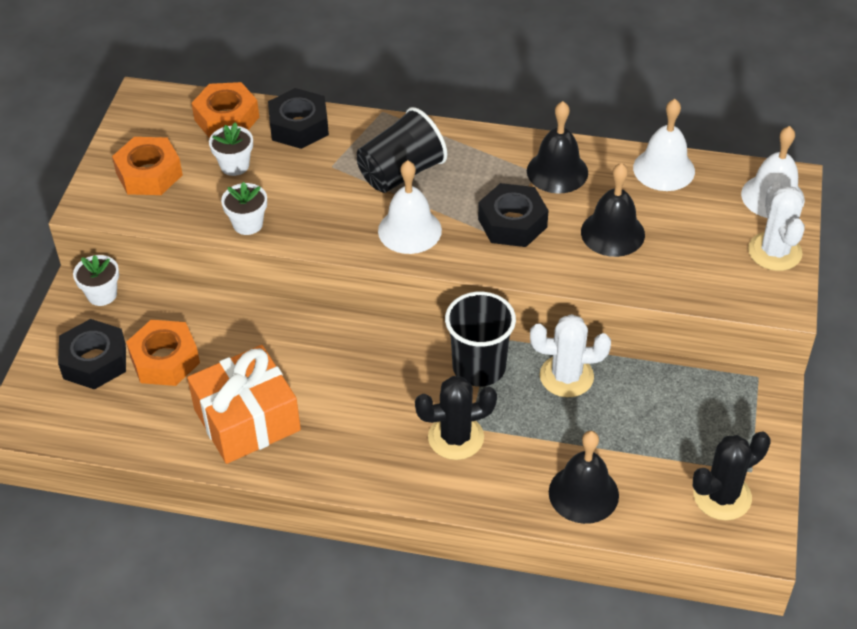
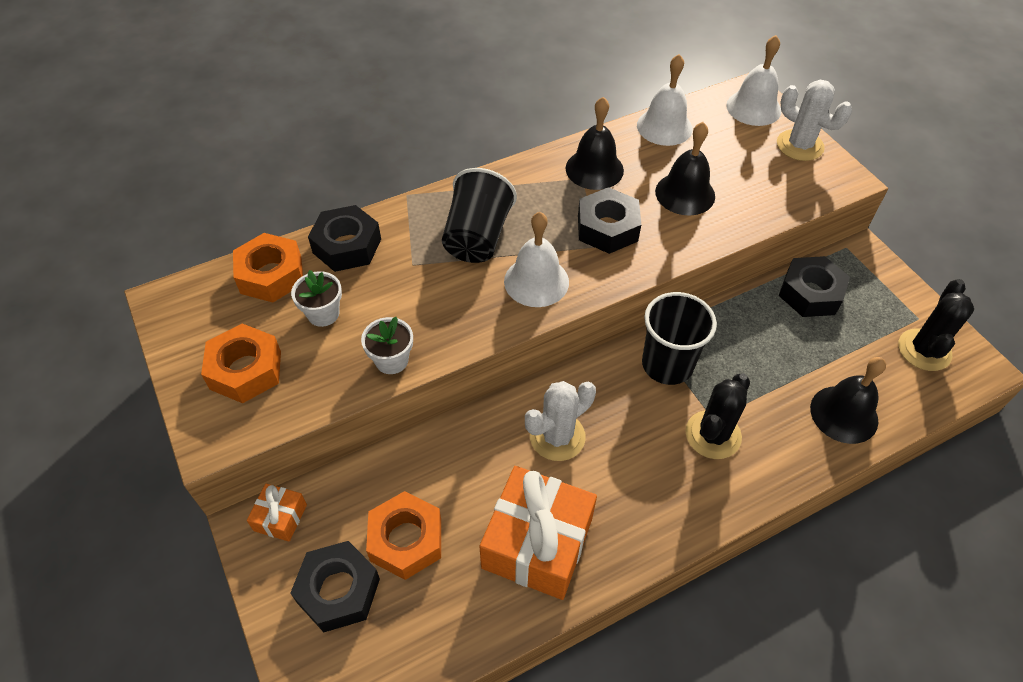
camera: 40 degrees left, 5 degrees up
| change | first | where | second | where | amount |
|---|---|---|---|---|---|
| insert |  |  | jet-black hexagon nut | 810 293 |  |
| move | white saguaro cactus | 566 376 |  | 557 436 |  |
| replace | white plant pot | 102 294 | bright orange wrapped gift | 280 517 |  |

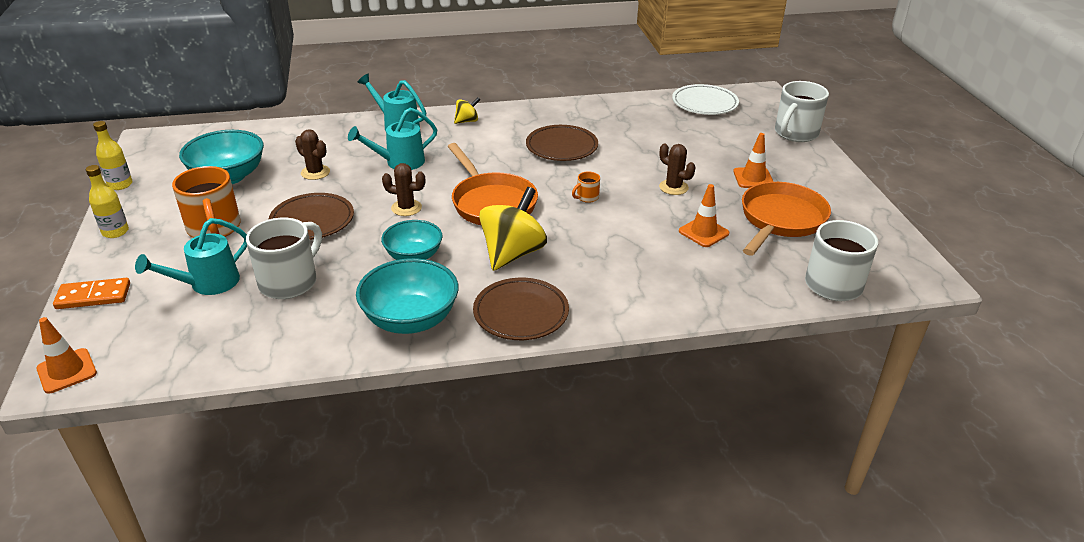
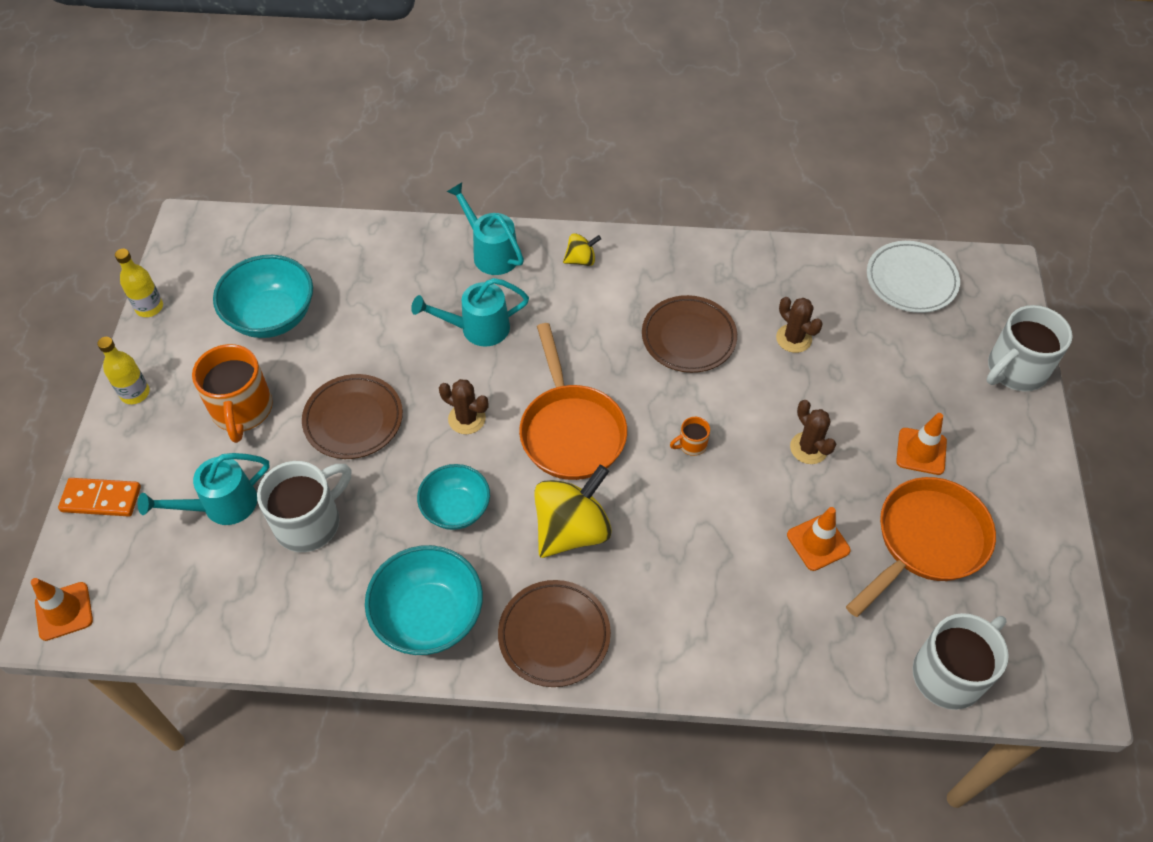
camera: 15 degrees right, 20 degrees up
| change | first | where | second | where | amount |
|---|---|---|---|---|---|
| move | russet saguaro cactus | 315 172 |  | 793 338 |  |

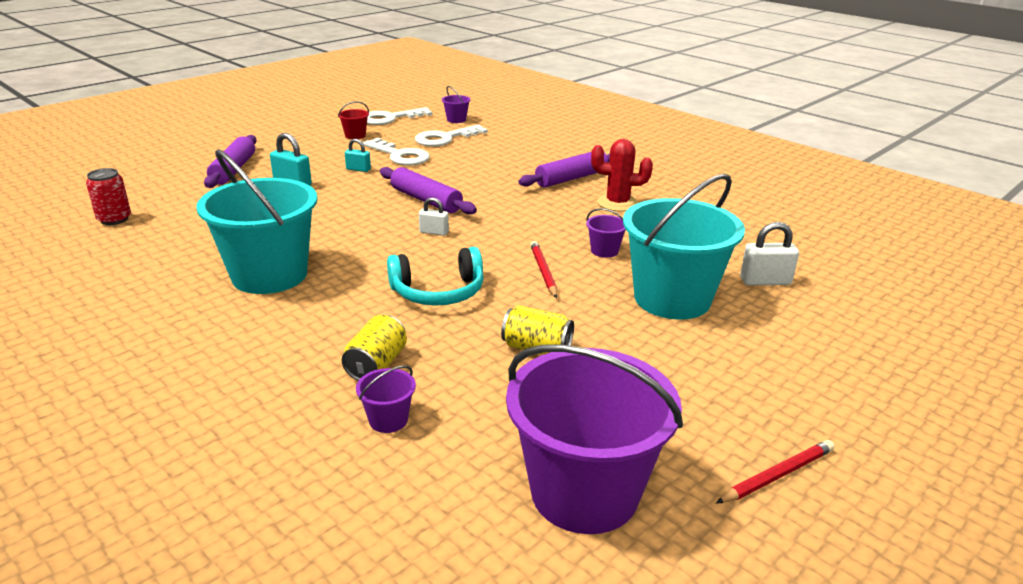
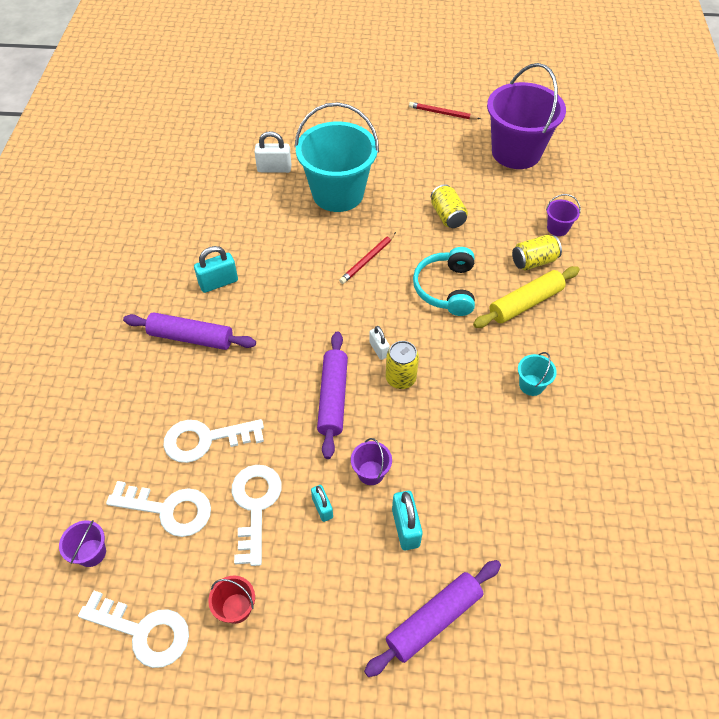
camera: 130 degrees left, 25 degrees up
| change | first | where | second | where | amount |
|---|---|---|---|---|---|
| delete | red can | 114 219 |  |  |  |
| insert |  |  | white door key | 205 440 |  |
| insert |  |  | bright yellow can | 400 378 |  |
| insert |  |  | bright yellow dough roller | 525 303 |  |
| move | violet bucket | 604 251 |  | 371 473 |  |
| replace | red saguaro cactus | 617 203 | aqua small lock | 218 283 |  |
| rotate | aqua over-ear headphones | 438 292 |  | 446 288 | 120 degrees counterclockwise |
| rotate | white small lock | 765 281 |  | 274 169 | 45 degrees counterclockwise |
| resize | aqua bucket | 269 275 |  | 531 385 | x0.40 |

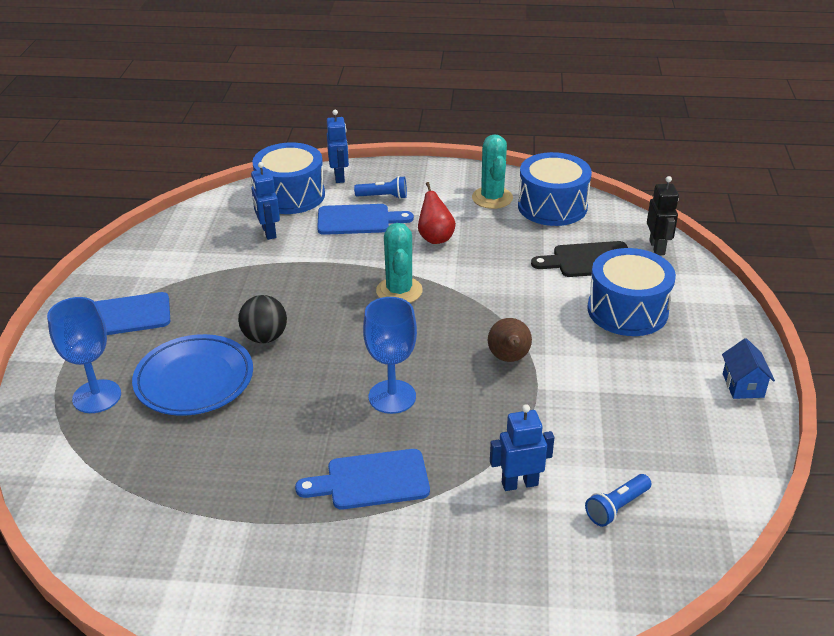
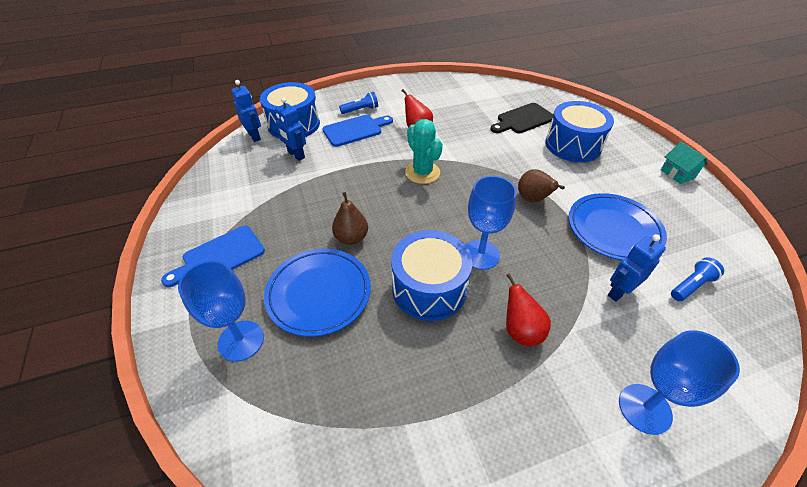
camera: 25 degrees left, 10 degrees up
| change | first | where | second | where | amount |
|---|---|---|---|---|---|
| delete | aqua saguaro cactus | 492 198 |  |  |  |
| delete | jet-black robot | 657 247 |  |  |  |
| insert |  |  | royal blue plate | 613 230 |  |
| insert |  |  | royal blue wine glass | 644 408 |  |
| move | royal blue robot | 339 177 |  | 254 136 |  |
| move | royal blue drum | 552 206 |  | 429 288 |  |
| replace | jet-black sphere | 265 337 | russet pear | 351 238 |  |
| replace | royal blue chopping board | 371 480 | red pear | 520 330 |  |
| recolor | royal blue house | 743 385 | aqua house | 677 174 |  |
| rotate | royal blue pocket torch | 616 507 |  | 691 285 | 150 degrees counterclockwise |

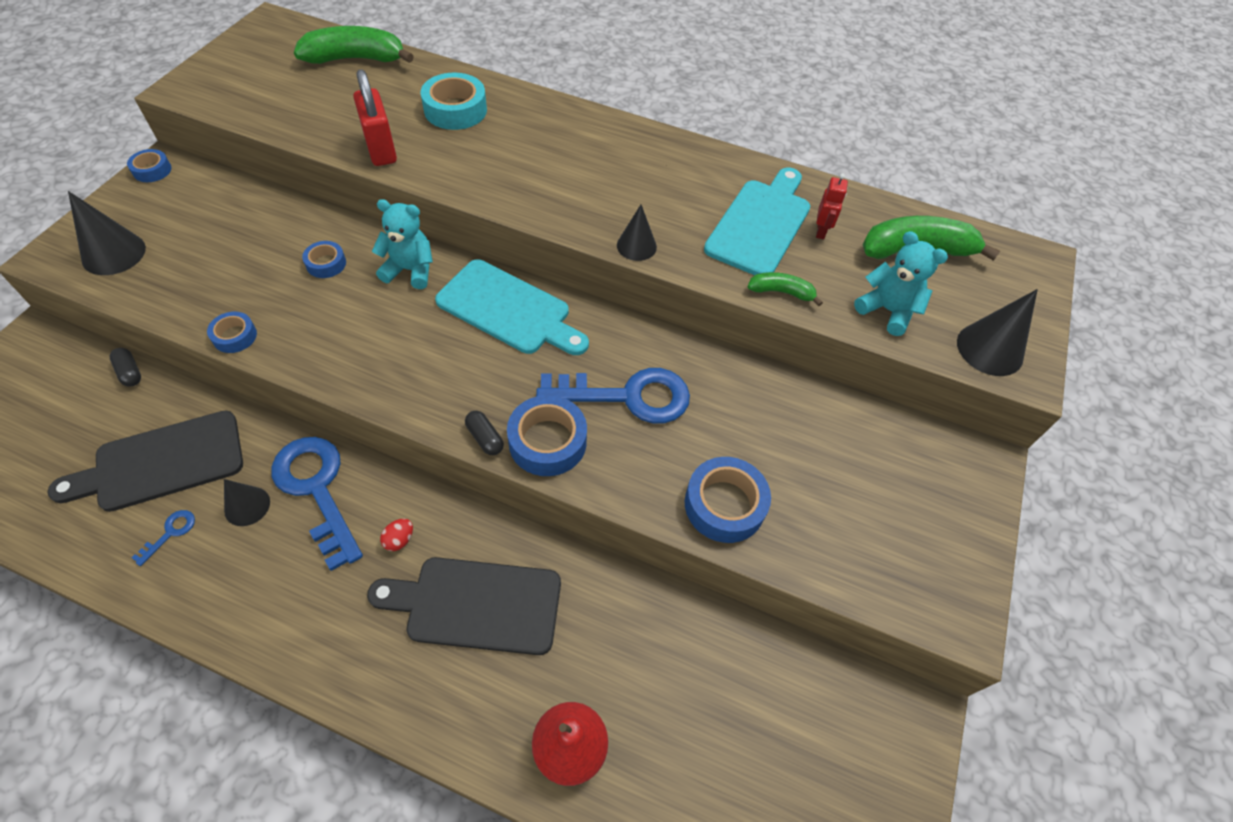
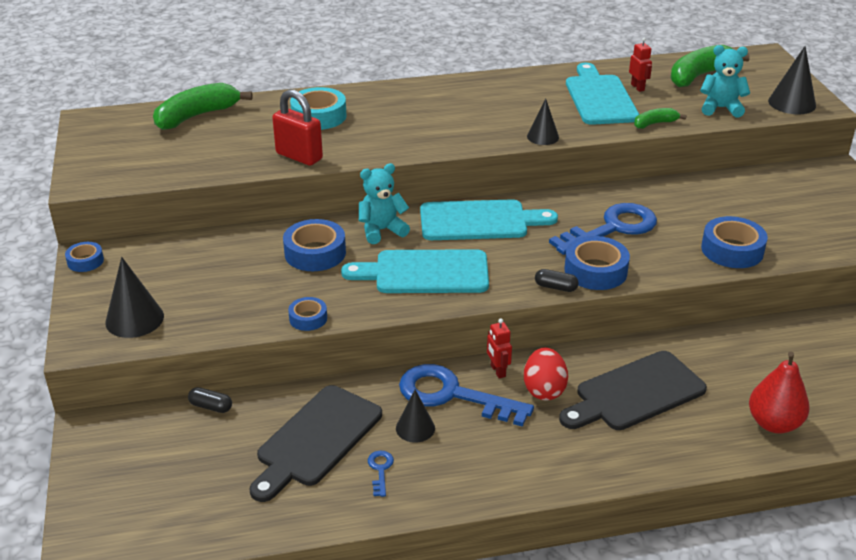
camera: 30 degrees left, 20 degrees down
| change | first | where | second | where | amount |
|---|---|---|---|---|---|
| insert |  |  | aqua chopping board | 425 272 |  |
| insert |  |  | red robot | 497 371 |  |
| resize | royal blue roll of tape | 326 264 |  | 315 253 | x1.75 |
| resize | red egg | 399 540 |  | 544 390 | x1.93 |

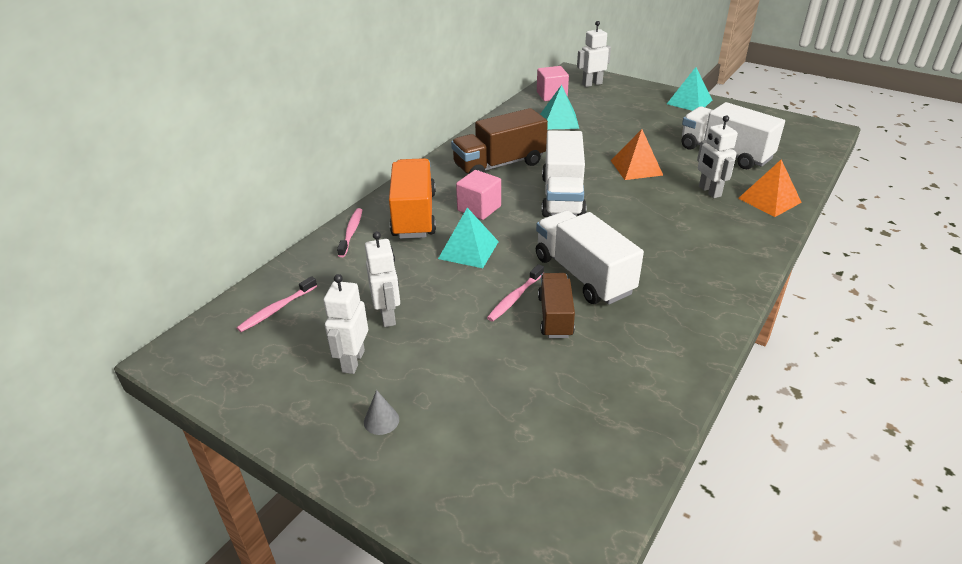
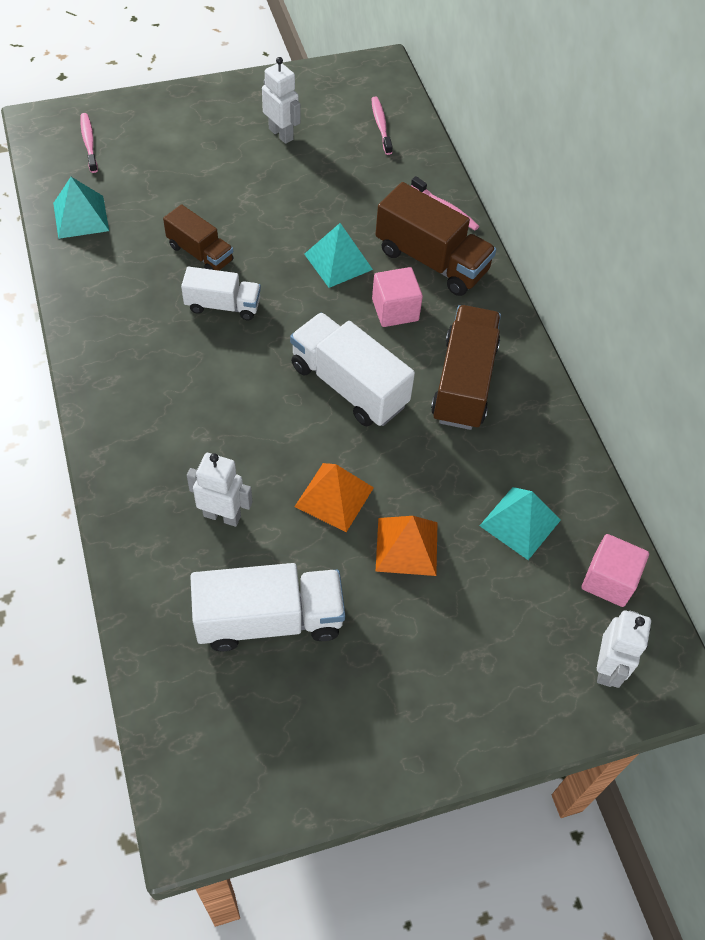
camera: 125 degrees right, 20 degrees up
| change | first | where | second | where | amount |
|---|---|---|---|---|---|
| delete | grey cone shape | 381 420 |  |  |  |
| delete | white robot | 388 316 |  |  |  |
| move | pink toothbrush | 515 298 |  | 89 143 |  |
| move | aqua pyramid | 689 102 |  | 80 216 |  |
| move | bright orange pyramid | 769 200 |  | 407 546 |  |
| recolor | bright orange truck | 414 215 | russet truck | 431 261 |  |
| resize | white truck | 583 275 |  | 223 305 | x0.61 |

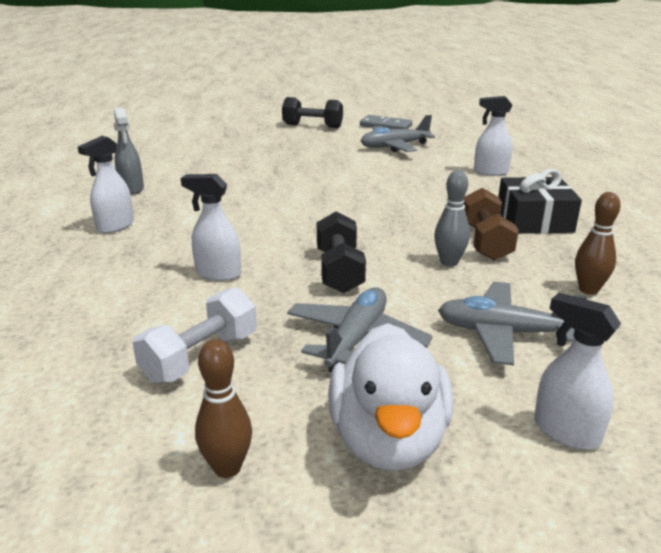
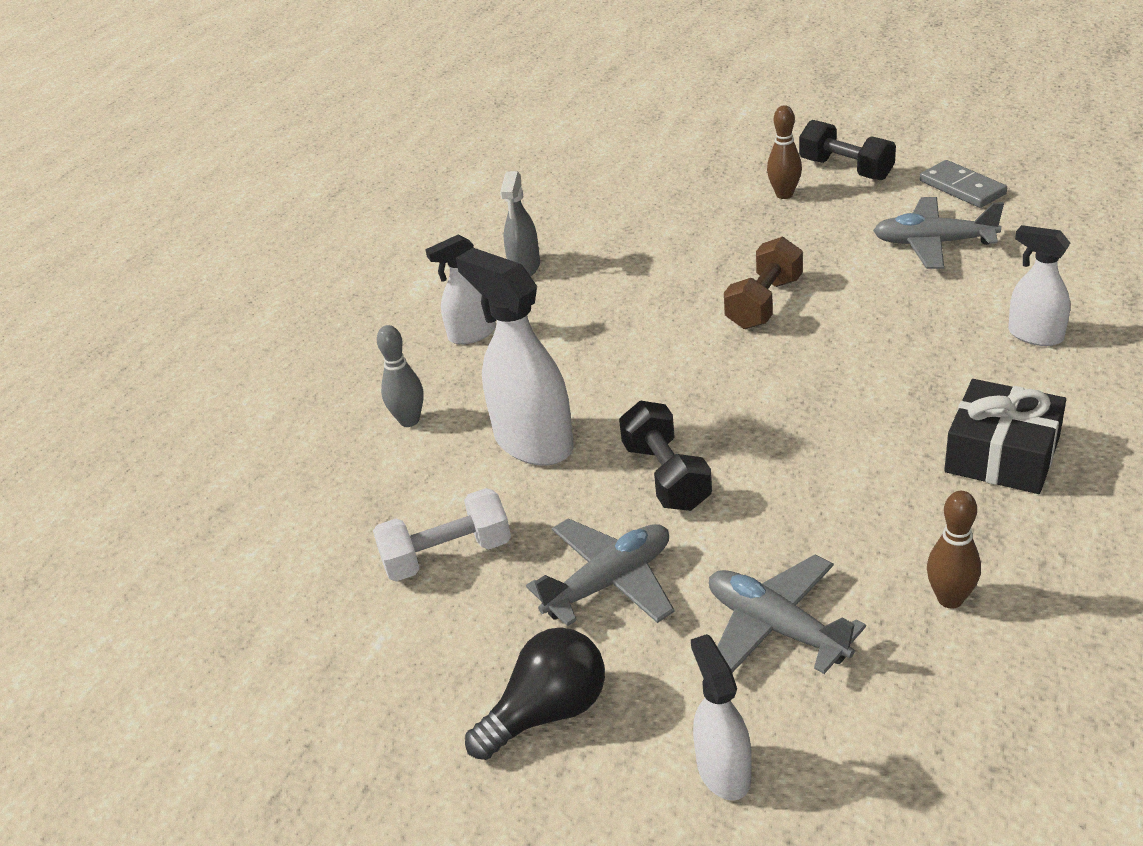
camera: 35 degrees right, 10 degrees up
| change | first | where | second | where | amount |
|---|---|---|---|---|---|
| move | russet bowling pin | 227 468 |  | 784 194 |  |
| move | grey bowling pin | 449 262 |  | 409 420 |  |
| move | russet hand weight | 485 242 |  | 764 303 |  |
| replace | white rubber duck | 388 439 | jet-black lightbulb | 547 712 |  |
| rotate | jet-black hand weight | 339 271 |  | 666 476 | 45 degrees counterclockwise |
| resize | white spray cleaner | 218 273 |  | 533 442 | x1.70 |

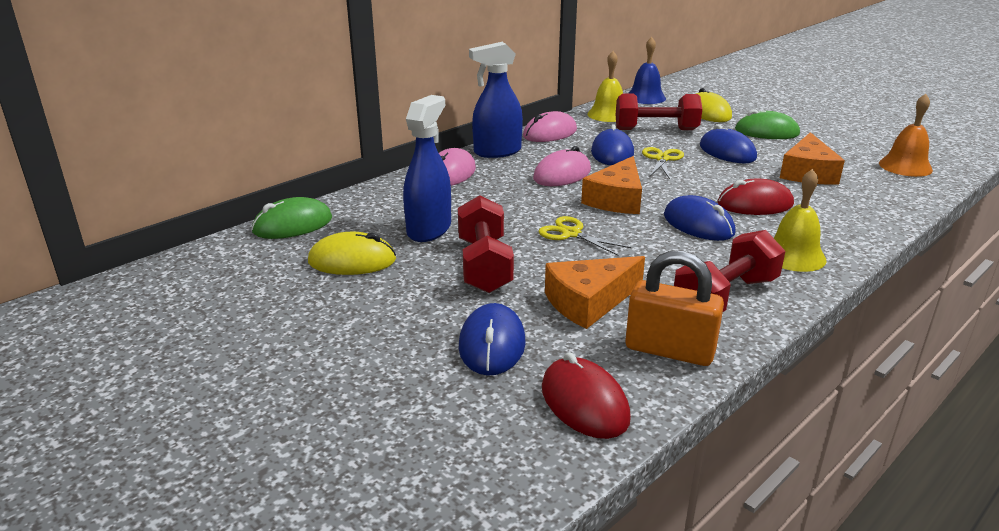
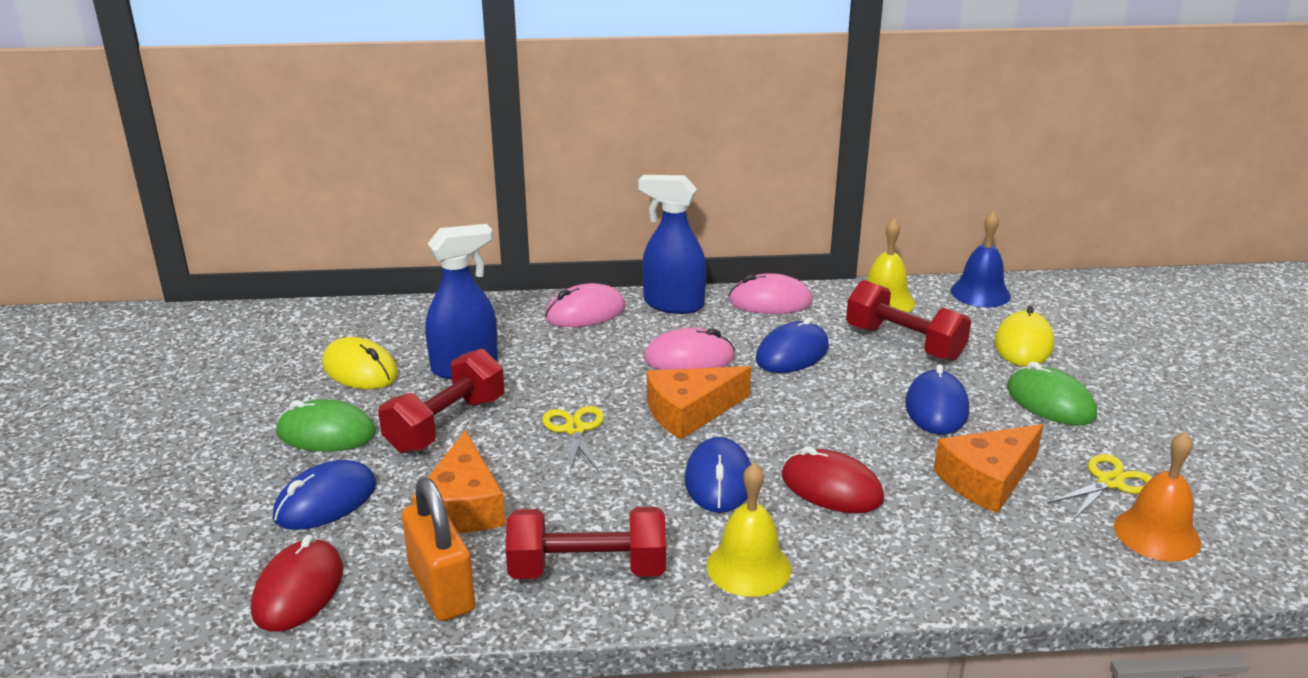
camera: 40 degrees right, 0 degrees up
| change | first | where | second | where | amount |
|---|---|---|---|---|---|
| move | green mouse | 292 225 |  | 326 433 |  |
| move | bright yellow pair of scissors | 662 159 |  | 1110 482 |  |
| rotate | bright orange piece of cheese | 589 302 |  | 463 506 | 105 degrees counterclockwise |

